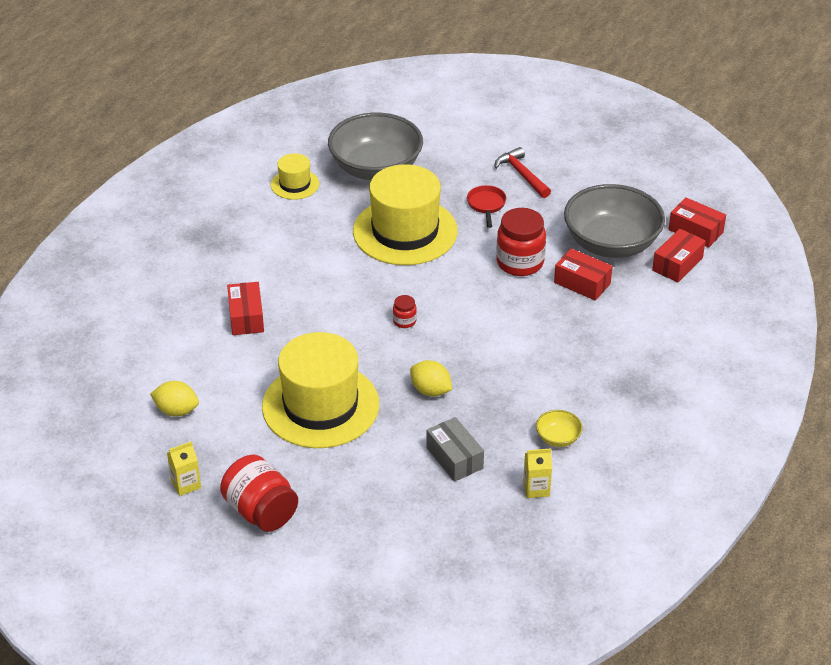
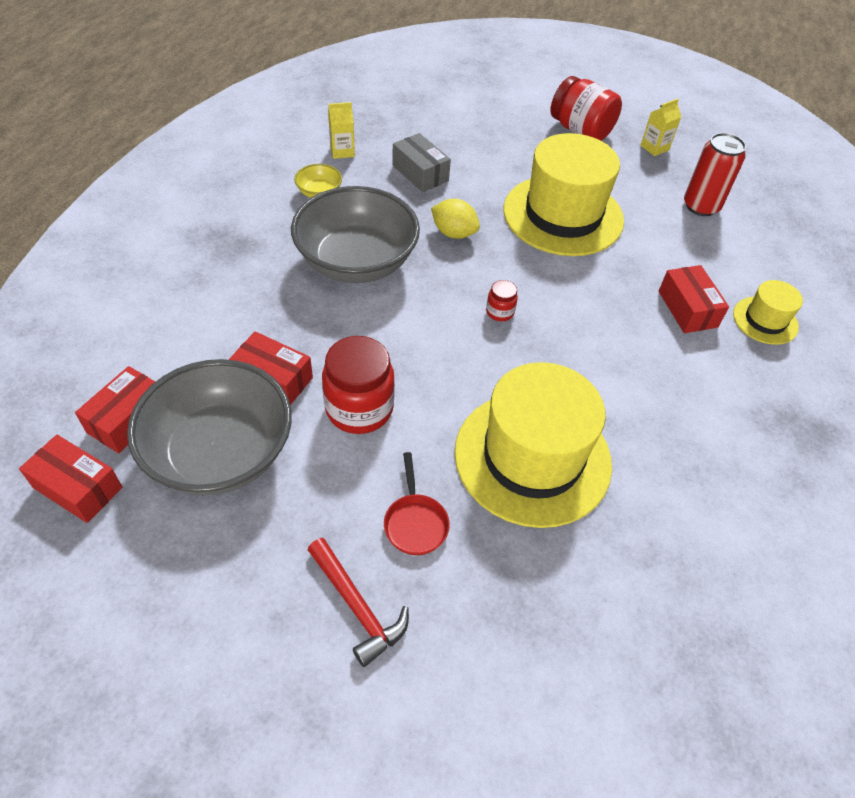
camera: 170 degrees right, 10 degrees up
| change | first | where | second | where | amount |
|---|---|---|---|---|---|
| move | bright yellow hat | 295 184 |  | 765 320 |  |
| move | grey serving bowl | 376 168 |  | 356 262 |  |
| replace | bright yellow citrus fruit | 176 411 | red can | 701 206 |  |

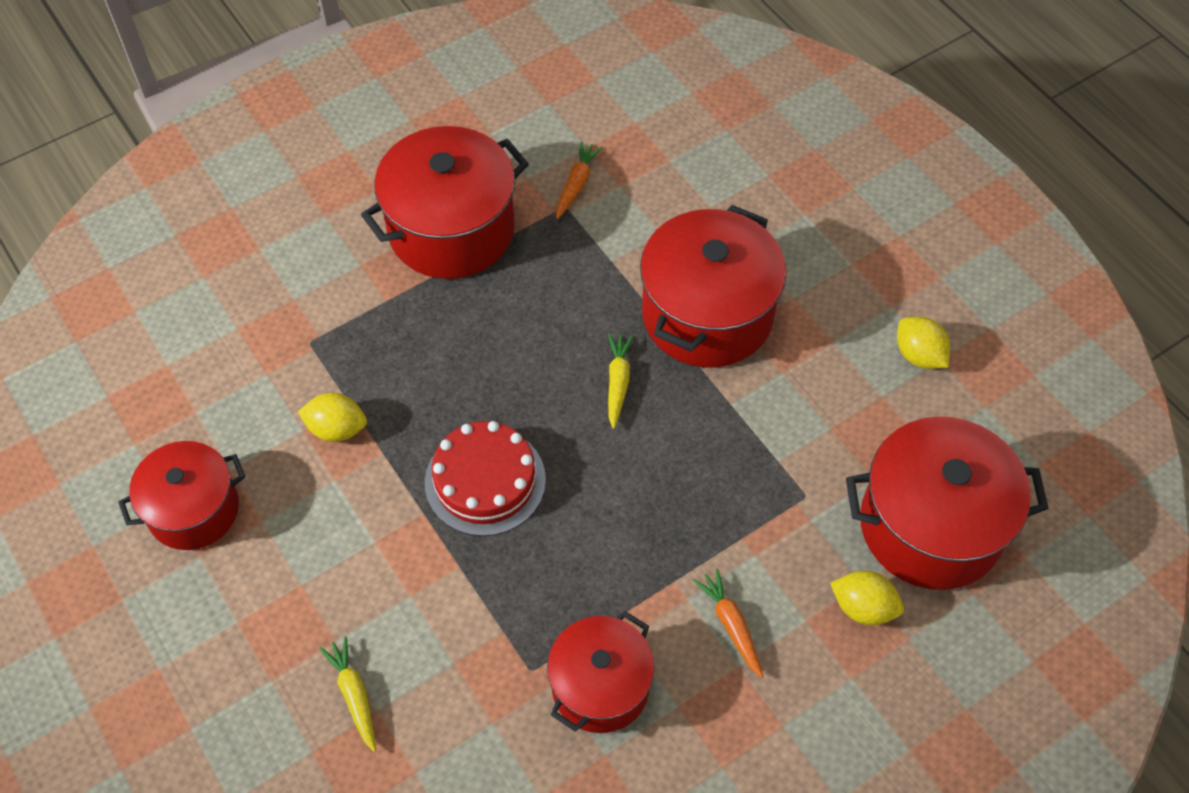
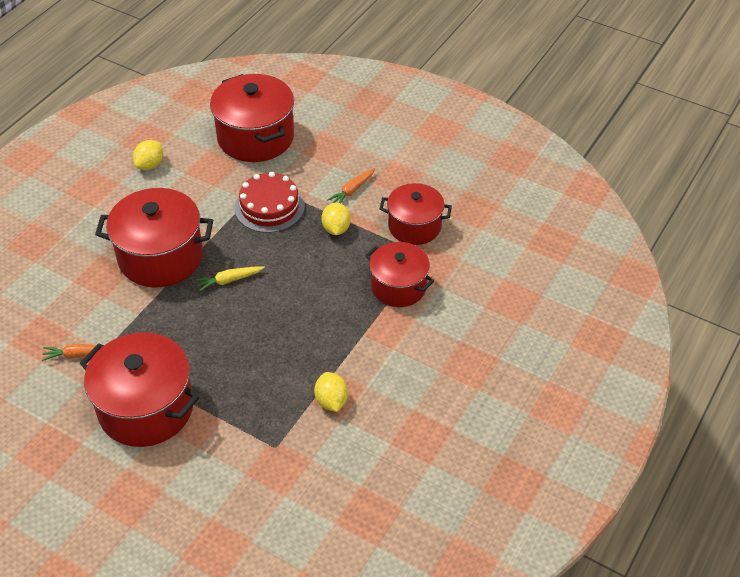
camera: 115 degrees left, 10 degrees down
| change | first | where | second | where | amount |
|---|---|---|---|---|---|
| delete | bright yellow carrot | 354 695 |  |  |  |
| move | red stockpot | 193 510 |  | 398 287 |  |
| move | red layer cake | 485 481 |  | 269 207 |  |
| move | bright yellow citrus fruit | 863 607 |  | 336 229 |  |

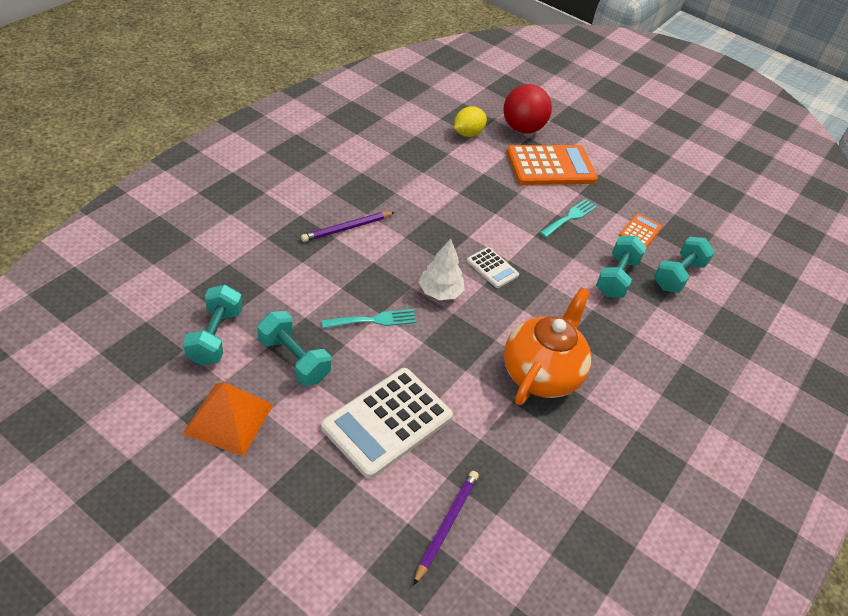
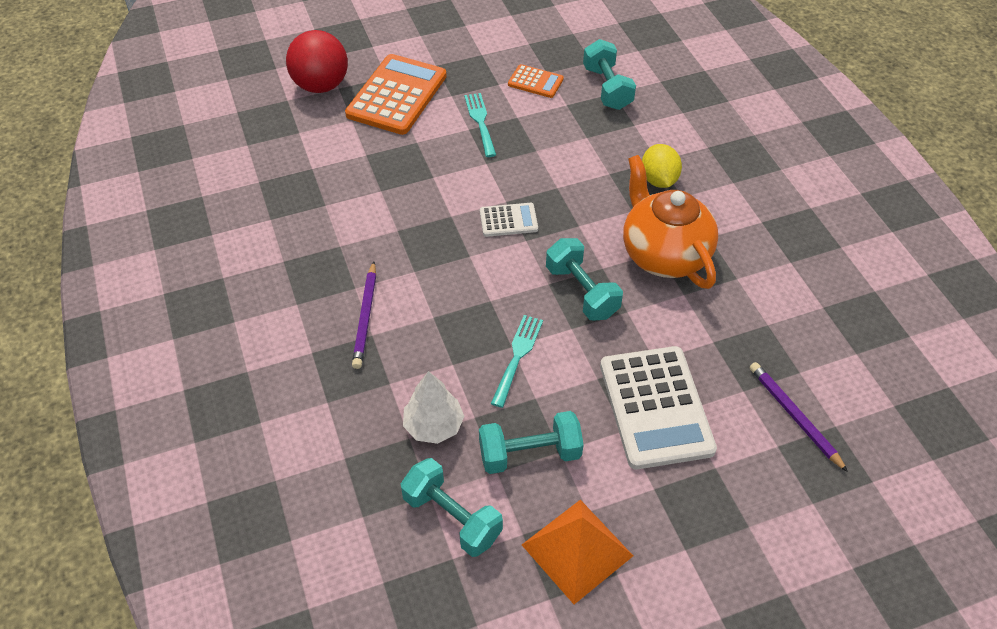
camera: 50 degrees left, 5 degrees up
| change | first | where | second | where | amount |
|---|---|---|---|---|---|
| move | white tree | 440 292 |  | 434 426 |  |
| move | bright yellow citrus fruit | 468 133 |  | 658 180 |  |
| move | aqua hand weight | 616 277 |  | 582 292 |  |
| rotate | bright orange adding machine | 640 232 |  | 535 82 | 135 degrees clockwise |

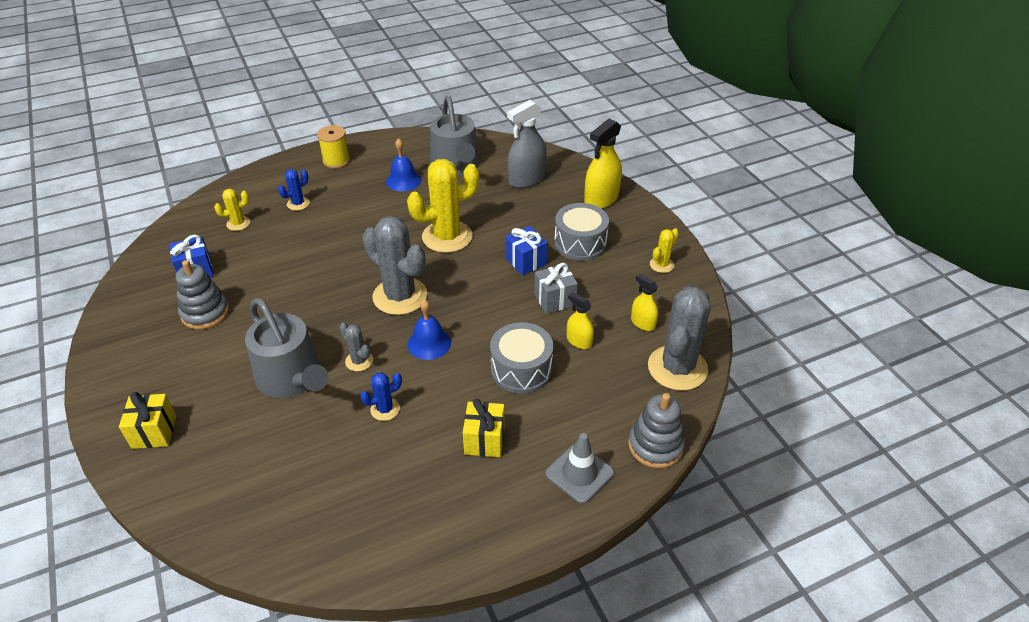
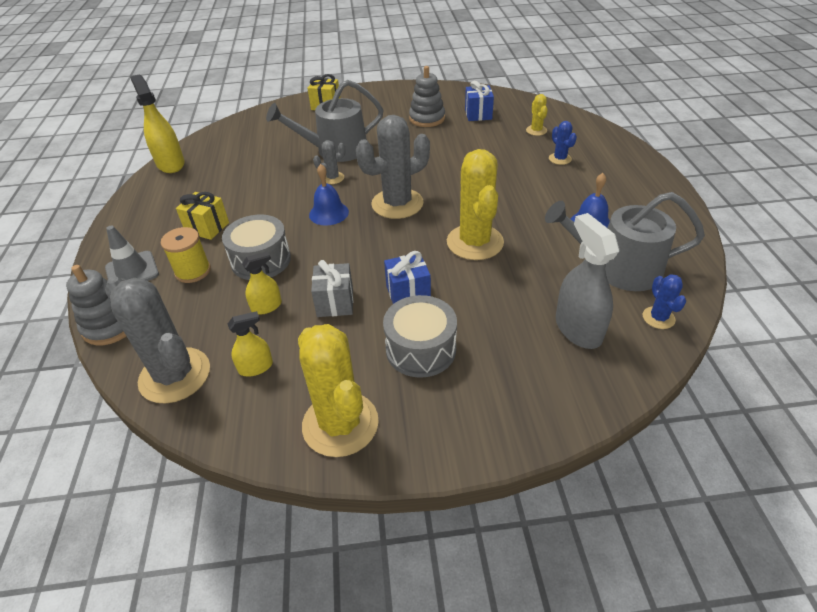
camera: 110 degrees right, 0 degrees up
| change | first | where | second | where | amount |
|---|---|---|---|---|---|
| move | bright yellow spool | 336 160 |  | 193 271 |  |
| move | royal blue saguaro cactus | 385 409 |  | 658 318 |  |
| move | bright yellow spray cleaner | 601 199 |  | 170 164 |  |
| resize | bright yellow saguaro cactus | 661 265 |  | 340 424 | x2.13 |

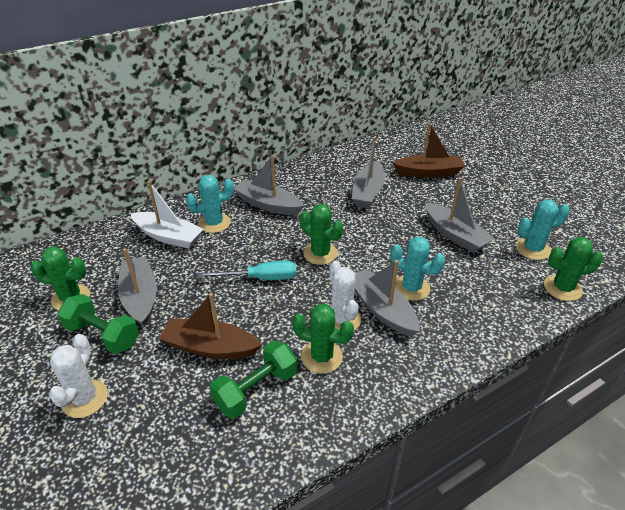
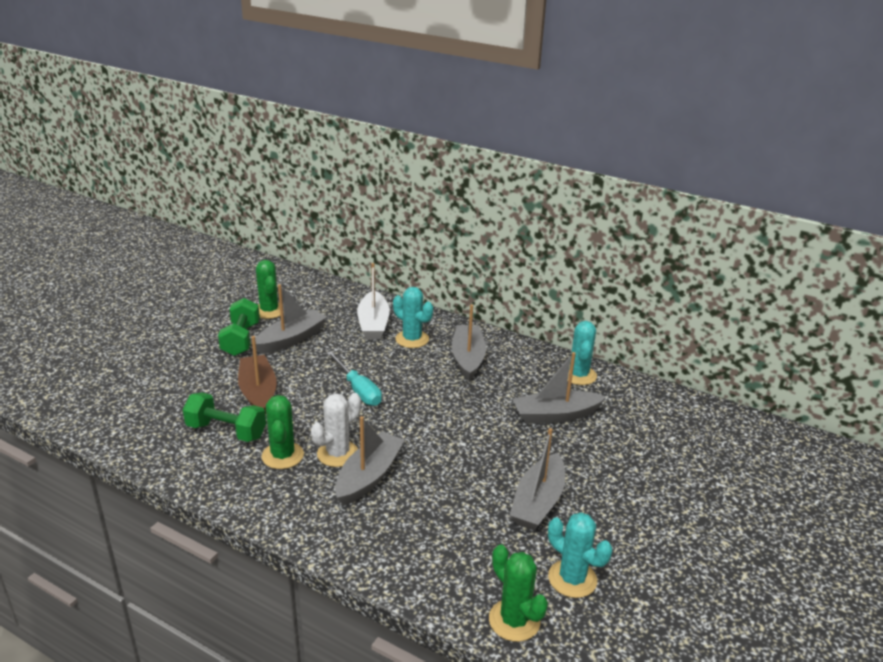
camera: 60 degrees right, 10 degrees down
| change | first | where | second | where | amount |
|---|---|---|---|---|---|
| delete | white saguaro cactus | 85 398 |  |  |  |
| delete | green saguaro cactus | 320 253 |  |  |  |
| delete | russet boat | 429 172 |  |  |  |
| move | aqua saguaro cactus | 411 288 |  | 578 375 |  |

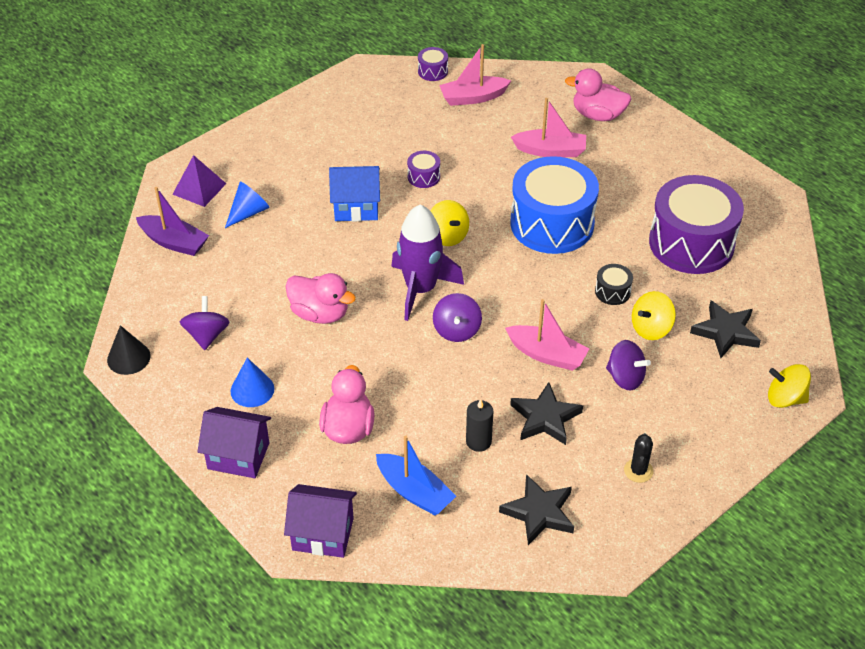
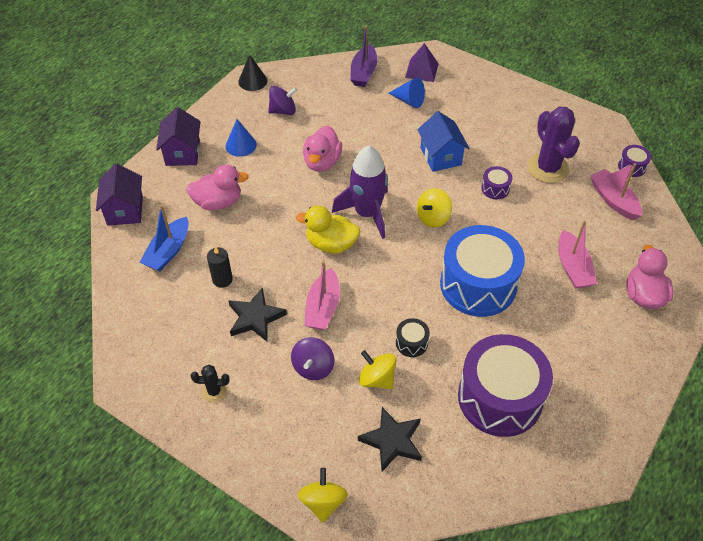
camera: 75 degrees right, 5 degrees up
| change | first | where | second | where | amount |
|---|---|---|---|---|---|
| delete | jet-black star | 539 512 |  |  |  |
| insert |  |  | violet saguaro cactus | 548 168 |  |
| replace | violet toy top | 457 330 | bright yellow rubber duck | 331 244 |  |

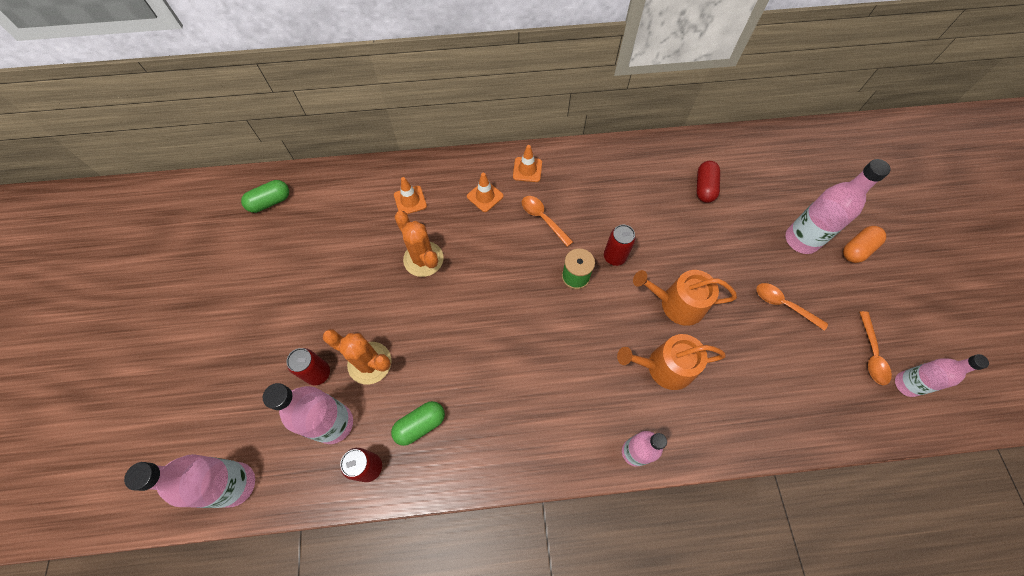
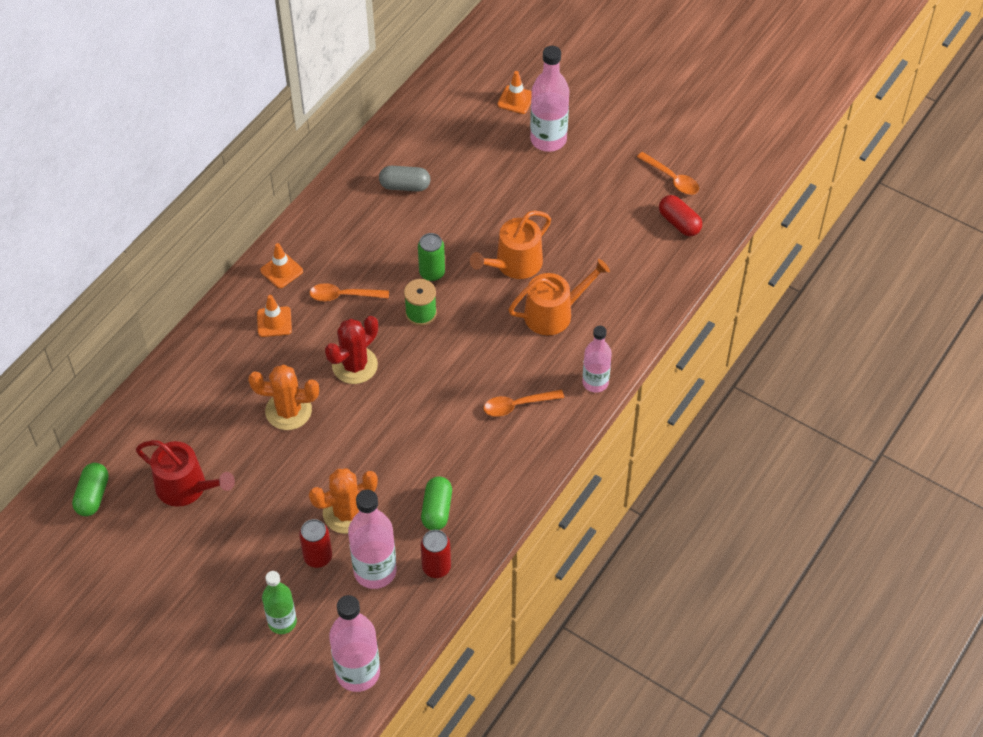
camera: 50 degrees left, 10 degrees down
| change | first | where | second | where | amount |
|---|---|---|---|---|---|
| delete | bright orange capsule | 857 249 |  |  |  |
| delete | pink bottle | 906 384 |  |  |  |
| insert |  |  | red watering can | 186 487 |  |
| insert |  |  | green bottle | 282 622 |  |
| insert |  |  | red saguaro cactus | 355 365 |  |
| insert |  |  | grey capsule | 405 186 |  |
| move | bright orange traffic cone | 410 200 |  | 516 100 |  |
| move | red capsule | 704 187 |  | 679 223 |  |
| move | bright orange teaspoon | 783 305 |  | 517 405 |  |
| recolor | red can | 614 256 | green can | 432 273 |  |
| rotate | bright orange watering can | 664 367 |  | 554 313 | 150 degrees counterclockwise |

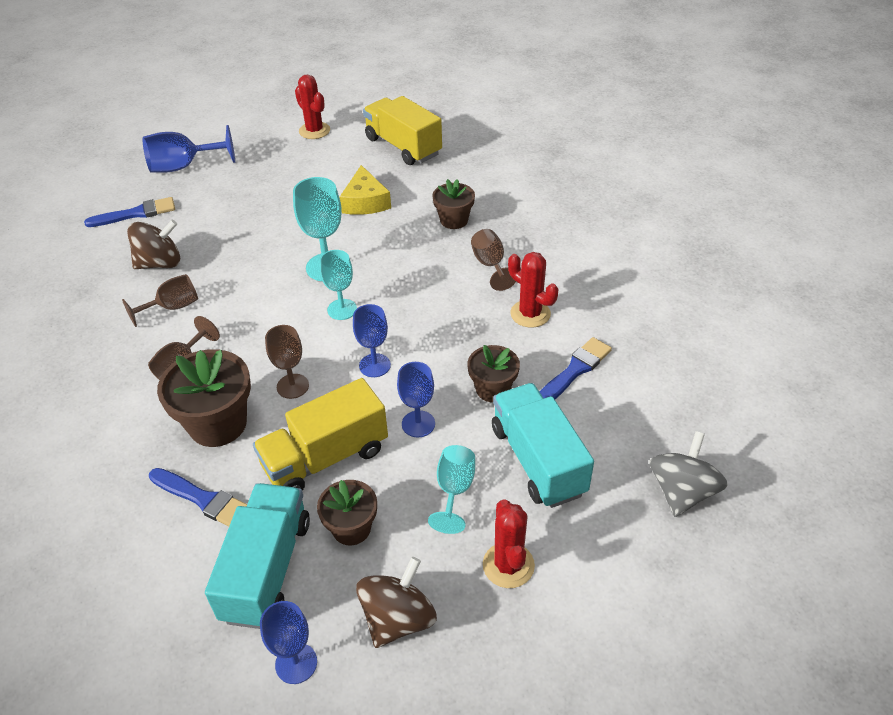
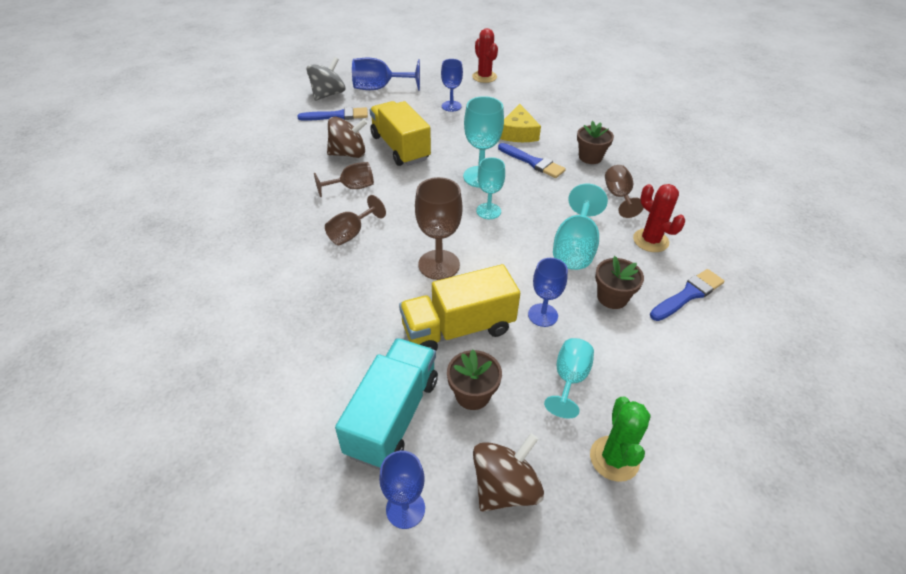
camera: 10 degrees right, 0 degrees up
| change | first | where | second | where | amount |
|---|---|---|---|---|---|
| delete | russet plant pot | 218 424 |  |  |  |
| delete | aqua truck | 538 460 |  |  |  |
| insert |  |  | aqua wine glass | 575 248 |  |
| move | royal blue brush | 203 499 |  | 532 162 |  |
| move | royal blue wine glass | 374 365 |  | 451 106 |  |
| move | bright yellow truck | 403 146 |  | 400 148 |  |
| move | grey toy top | 682 491 |  | 328 94 |  |
| recolor | red saguaro cactus | 508 565 | green saguaro cactus | 614 458 |  |
| resize | russet wine glass | 292 386 |  | 439 265 | x1.50 |

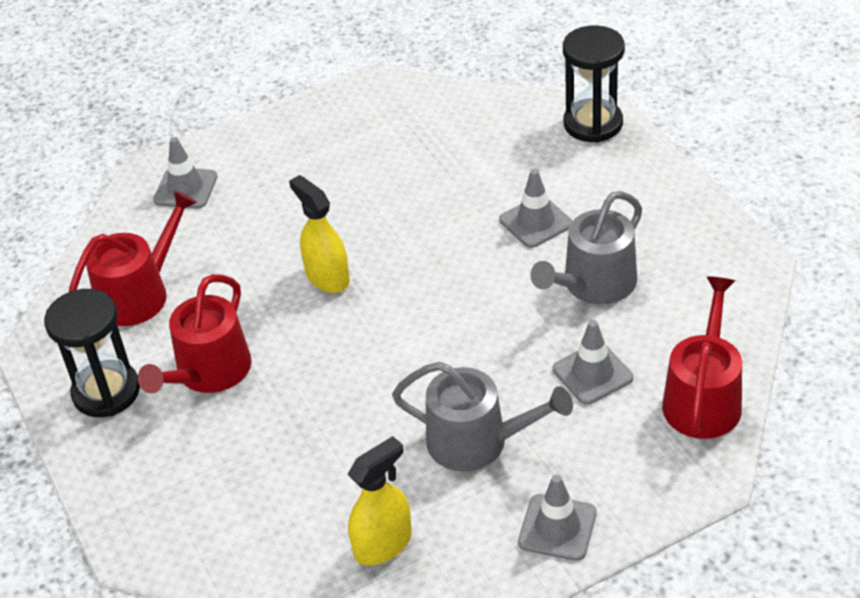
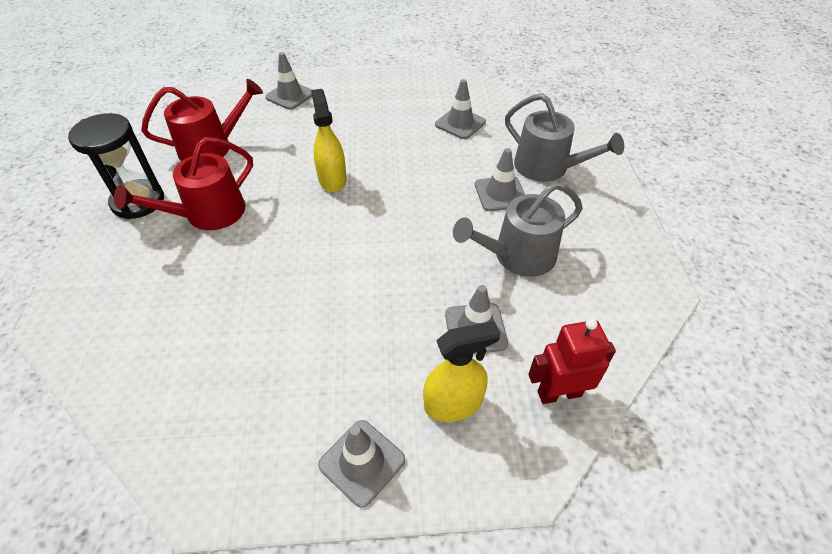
camera: 20 degrees right, 5 degrees up
| change | first | where | second | where | amount |
|---|---|---|---|---|---|
| delete | jet-black sand timer | 593 123 |  |  |  |
| insert |  |  | grey traffic cone | 460 123 |  |
| move | bright yellow spray cleaner | 383 544 |  | 453 403 |  |
| move | grey watering can | 477 442 |  | 547 167 |  |
| replace | red watering can | 703 398 | red robot | 559 393 |  |

